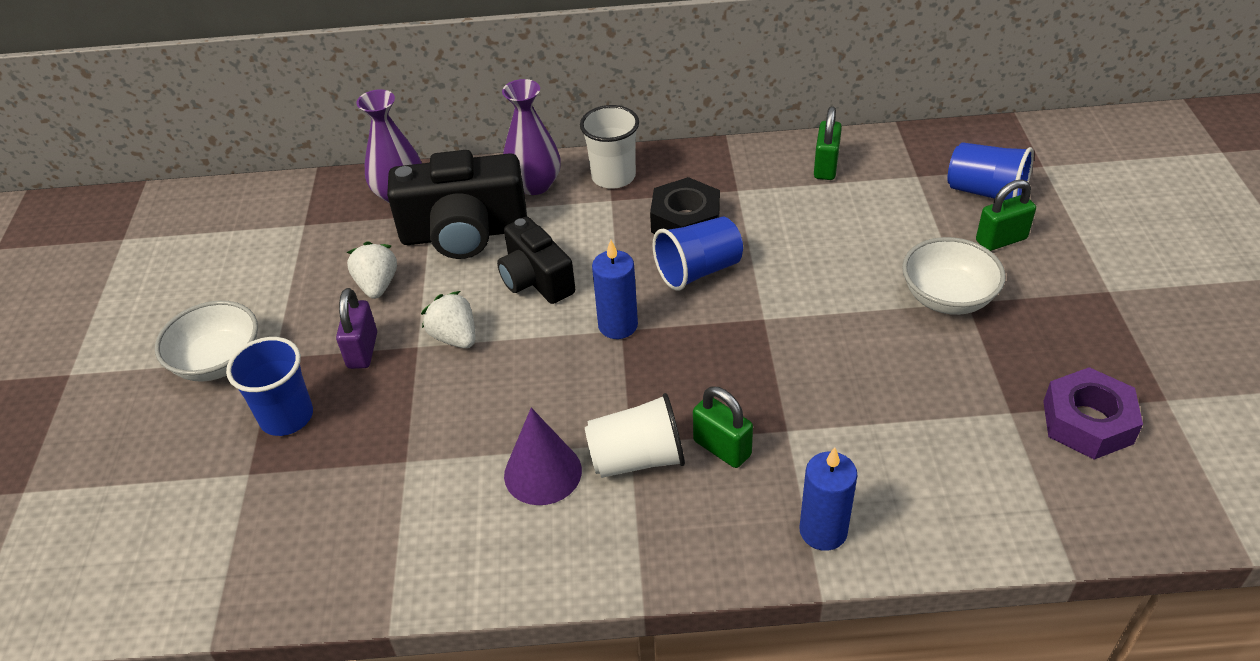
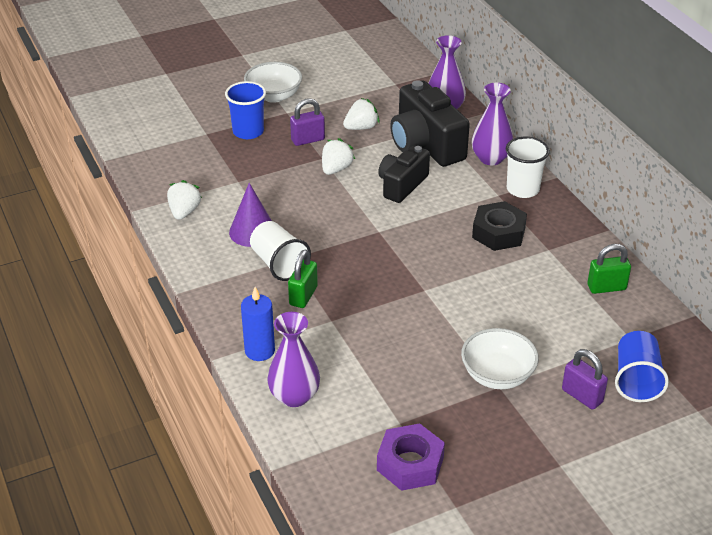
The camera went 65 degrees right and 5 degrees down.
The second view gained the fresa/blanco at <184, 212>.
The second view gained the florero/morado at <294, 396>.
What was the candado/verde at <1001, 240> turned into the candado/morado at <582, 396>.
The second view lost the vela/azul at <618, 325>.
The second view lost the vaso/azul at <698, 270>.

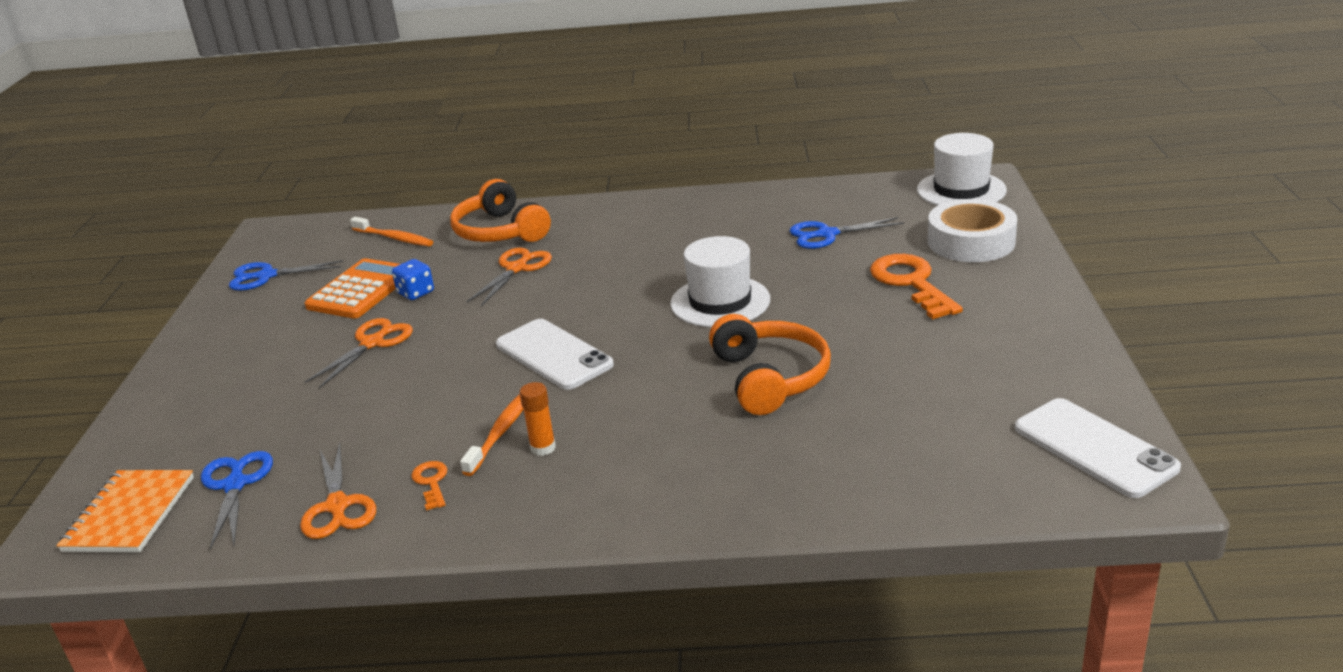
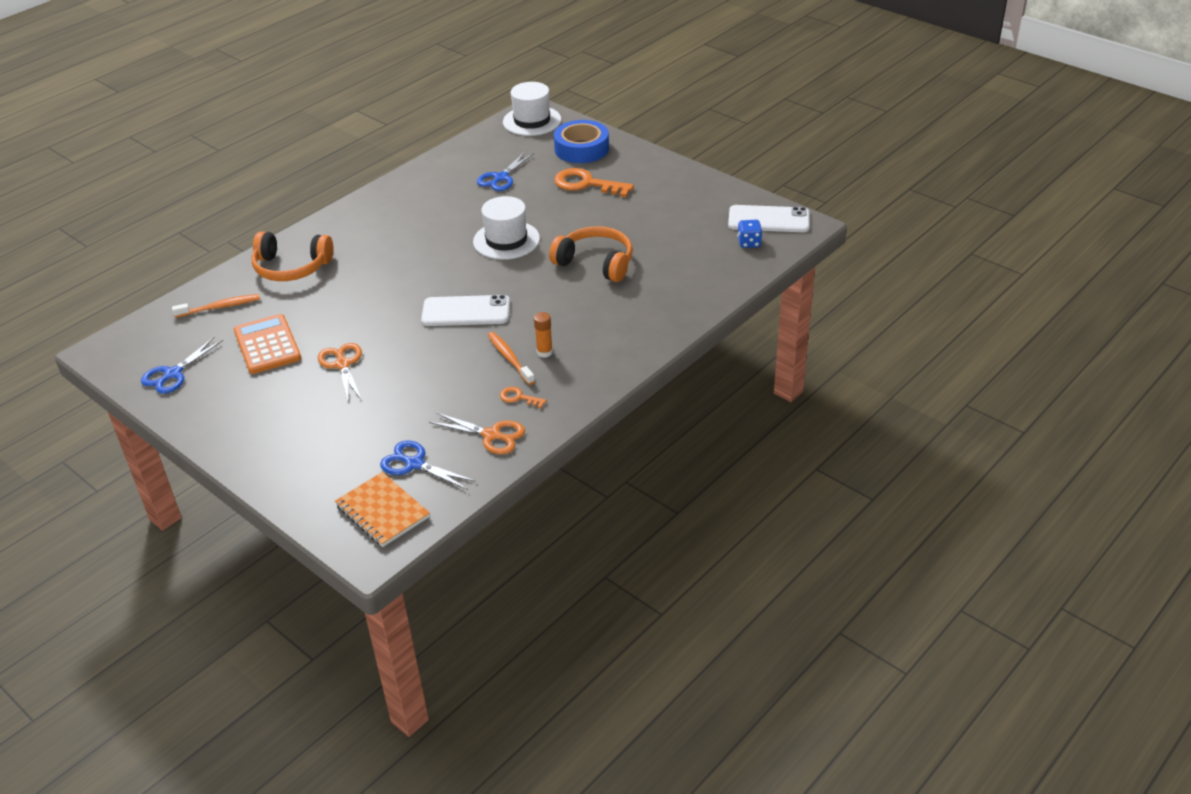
The camera went 50 degrees left and 10 degrees up.
What was the cinta adhesiva/blanco at <971, 242> turned into the cinta adhesiva/azul at <581, 149>.
The dado/azul ended up elsewhere, having gone from <416, 293> to <749, 243>.
The second view lost the tijeras/naranja at <517, 268>.

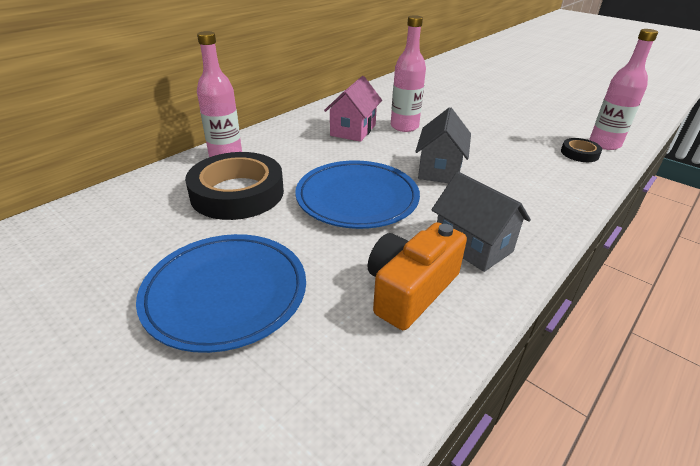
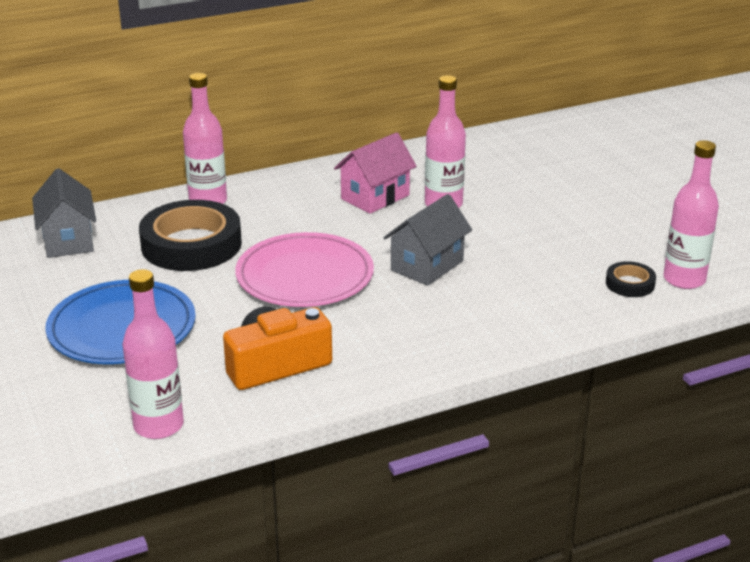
The camera went 25 degrees right and 5 degrees down.
The casa/gris ended up elsewhere, having gone from <473, 246> to <68, 240>.
The second view gained the botella/rosa at <158, 425>.
What was the plato/azul at <357, 198> turned into the plato/rosa at <305, 276>.

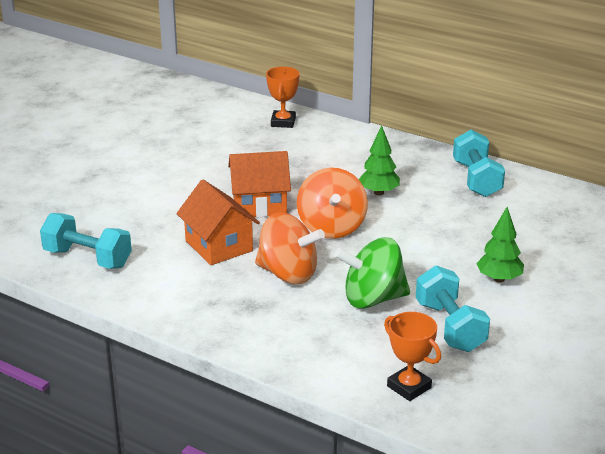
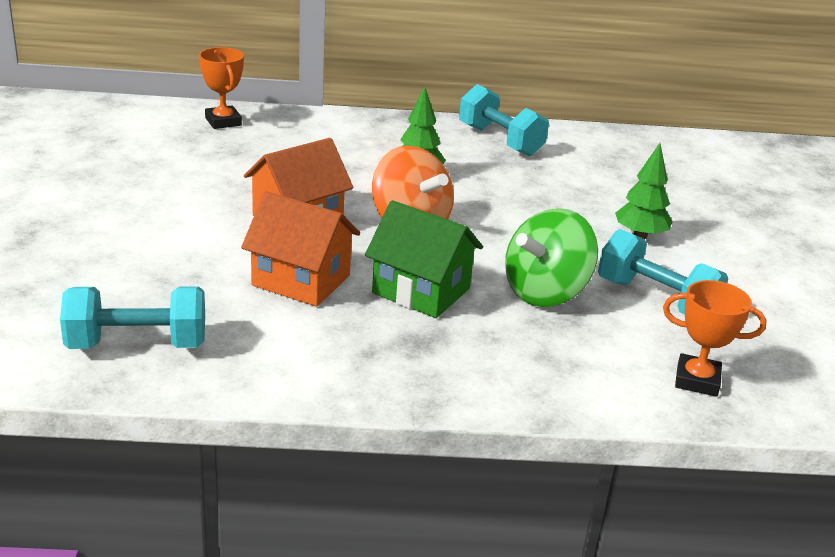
The camera went 35 degrees left and 0 degrees up.
Where the peonza/naranja stood at <288, 274>, the casa/verde came to stand at <421, 291>.

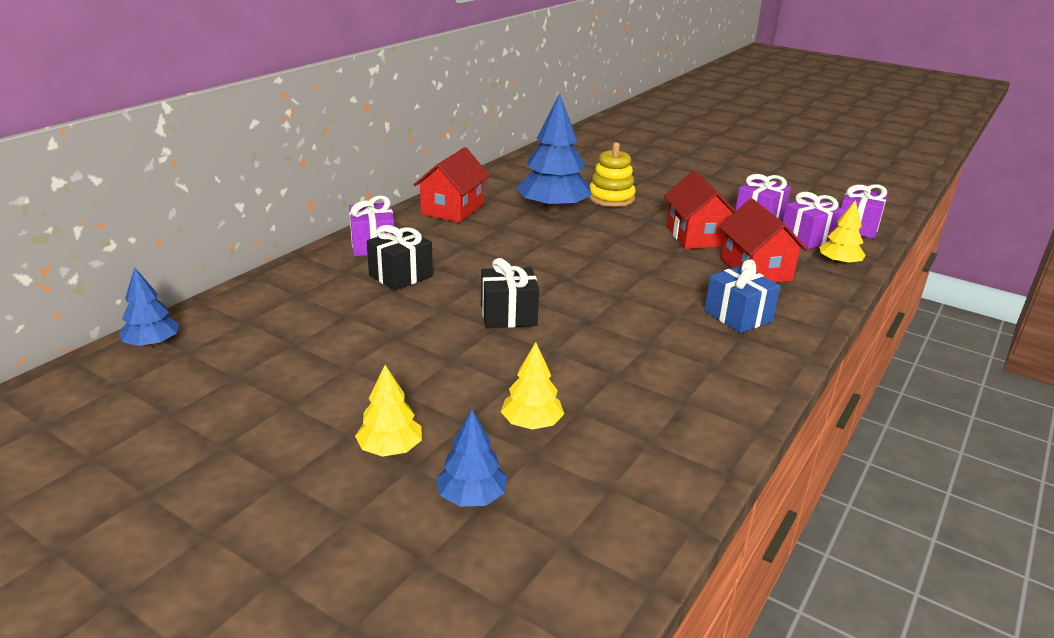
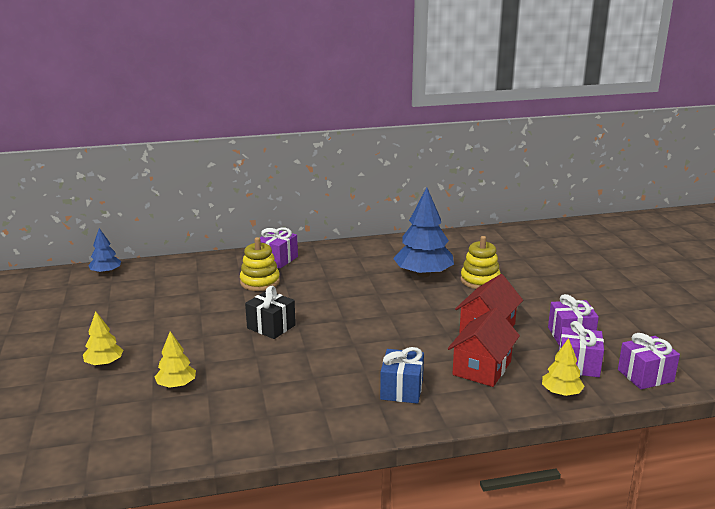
The camera went 45 degrees right and 5 degrees down.
Where the regalo/negro stood at <400, 276>, the juguete apilable/amarillo came to stand at <260, 282>.
The second view lost the casa/rojo at <452, 209>.
The second view lost the árbol/azul at <471, 497>.

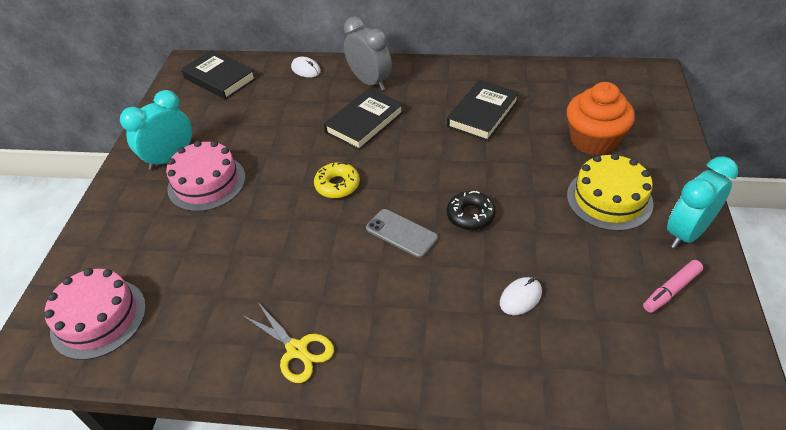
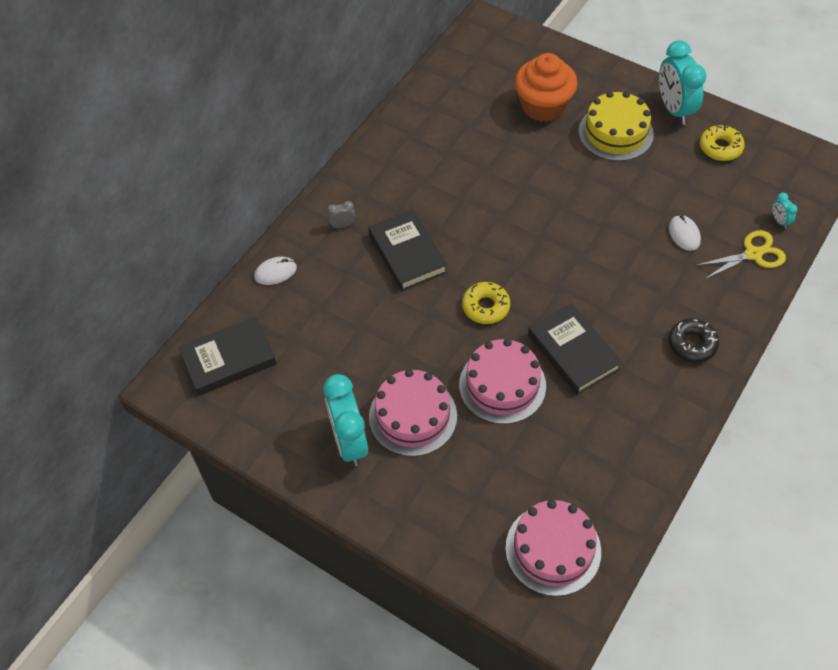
The camera went 65 degrees left and 10 degrees up.
The size of the despertador/gris at <370, 82> changed by a factor of 0.43.
The second view gained the tarta/rosa at <502, 385>.
The libro/negro ended up elsewhere, having gone from <483, 114> to <573, 352>.
The rosquilla/negro ended up elsewhere, having gone from <470, 215> to <692, 344>.
The tijeras/amarillo ended up elsewhere, having gone from <297, 350> to <753, 254>.
Where the rotulador/rosa stood at <671, 290>, the rosquilla/amarillo came to stand at <720, 147>.
The second view gained the despertador/turquesa at <779, 221>.
The second view lost the móvil/gris at <401, 233>.

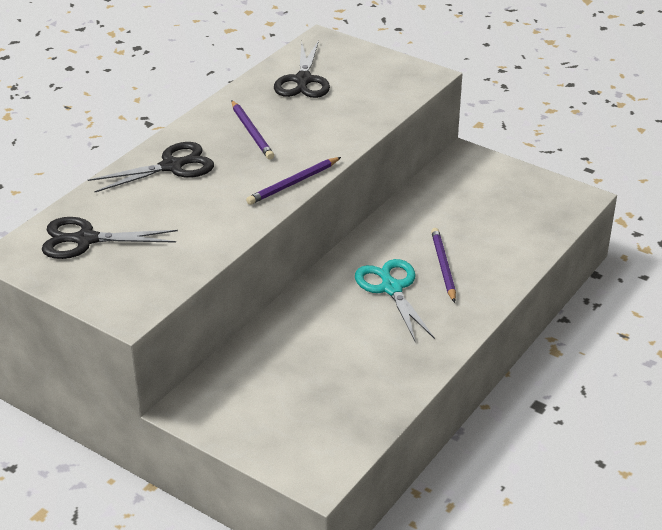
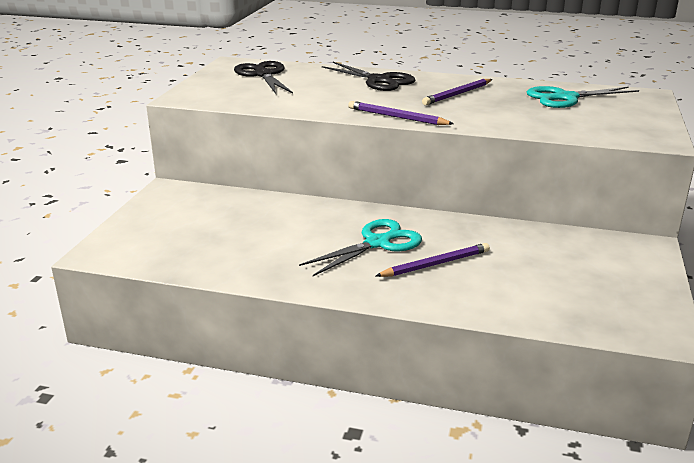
The camera went 70 degrees right and 10 degrees down.
What was the tijeras/negro at <303, 80> turned into the tijeras/turquesa at <565, 98>.

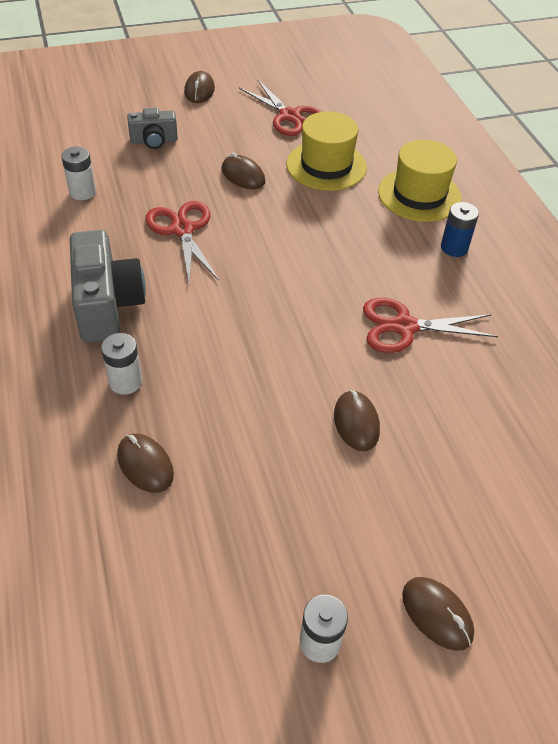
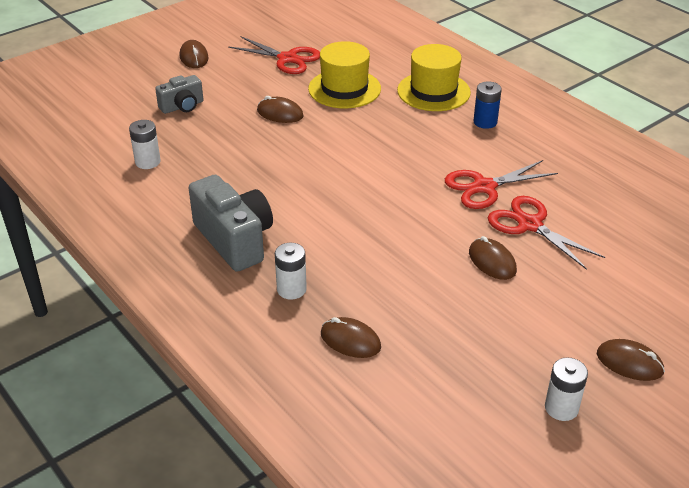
The camera went 20 degrees left and 10 degrees down.
The tijeras/rojo ended up elsewhere, having gone from <182, 229> to <529, 224>.

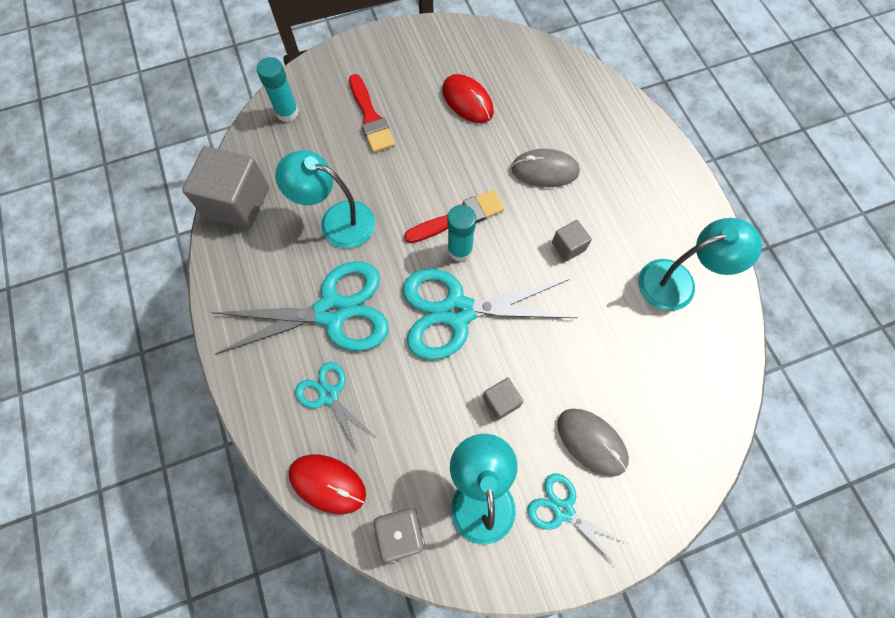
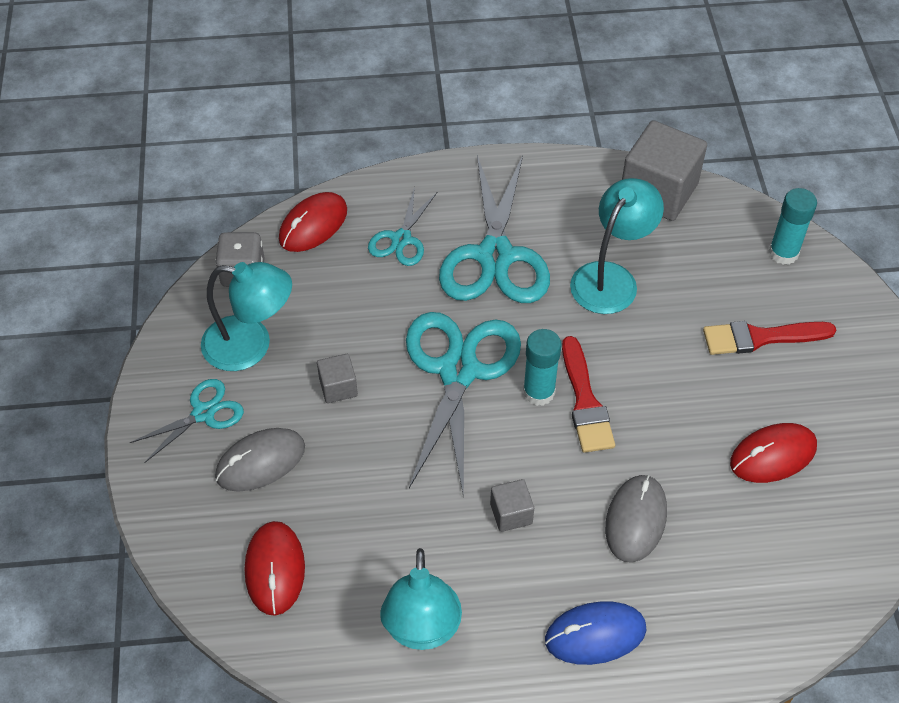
The camera went 105 degrees right and 15 degrees down.
The second view gained the ratón/rojo at <275, 569>.
The tijeras/turquesa at <329, 395> ended up facing another way, 135 degrees clockwise from before.
The second view gained the ratón/azul at <595, 634>.

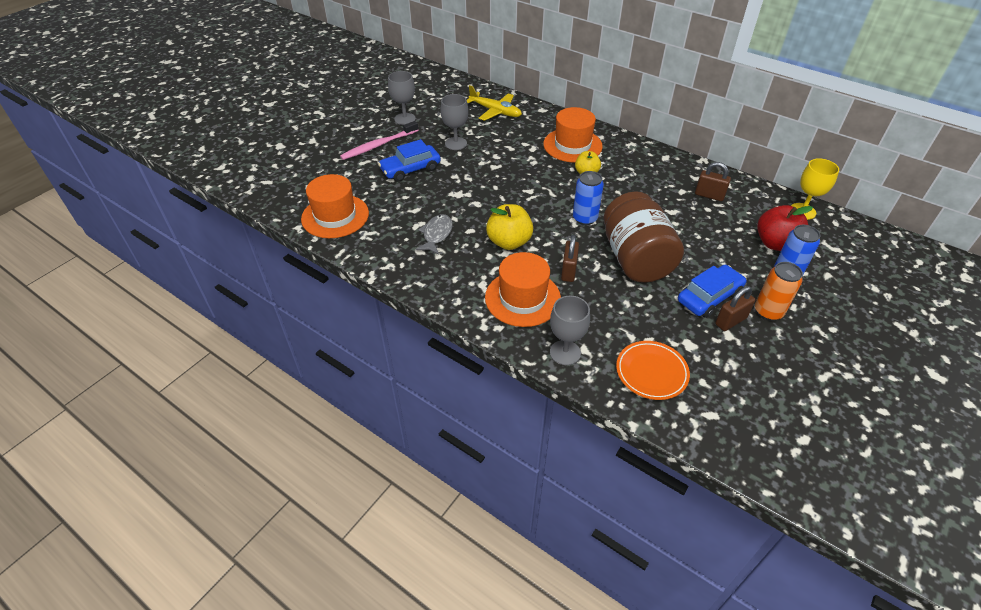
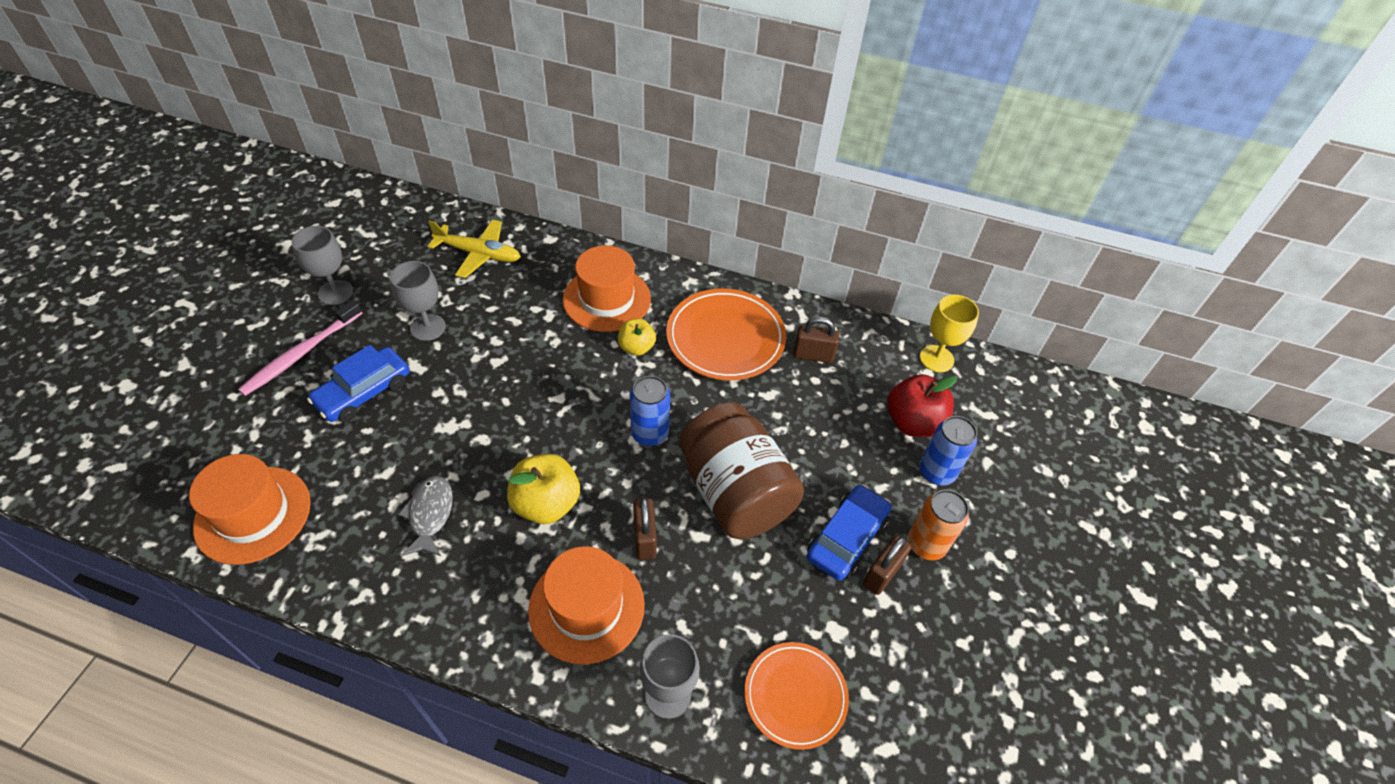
The camera went 20 degrees left and 5 degrees up.
The second view gained the plato/naranja at <725, 338>.

